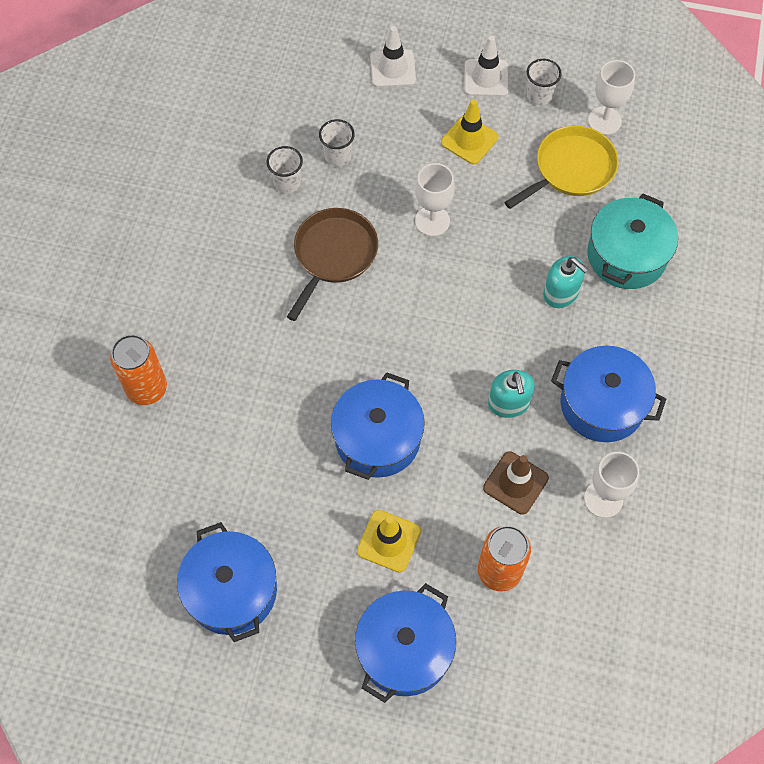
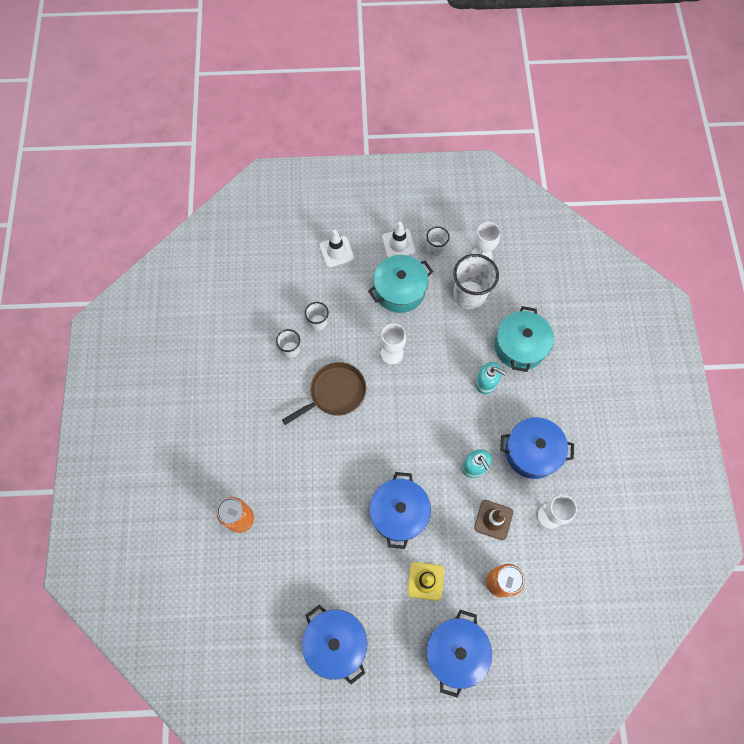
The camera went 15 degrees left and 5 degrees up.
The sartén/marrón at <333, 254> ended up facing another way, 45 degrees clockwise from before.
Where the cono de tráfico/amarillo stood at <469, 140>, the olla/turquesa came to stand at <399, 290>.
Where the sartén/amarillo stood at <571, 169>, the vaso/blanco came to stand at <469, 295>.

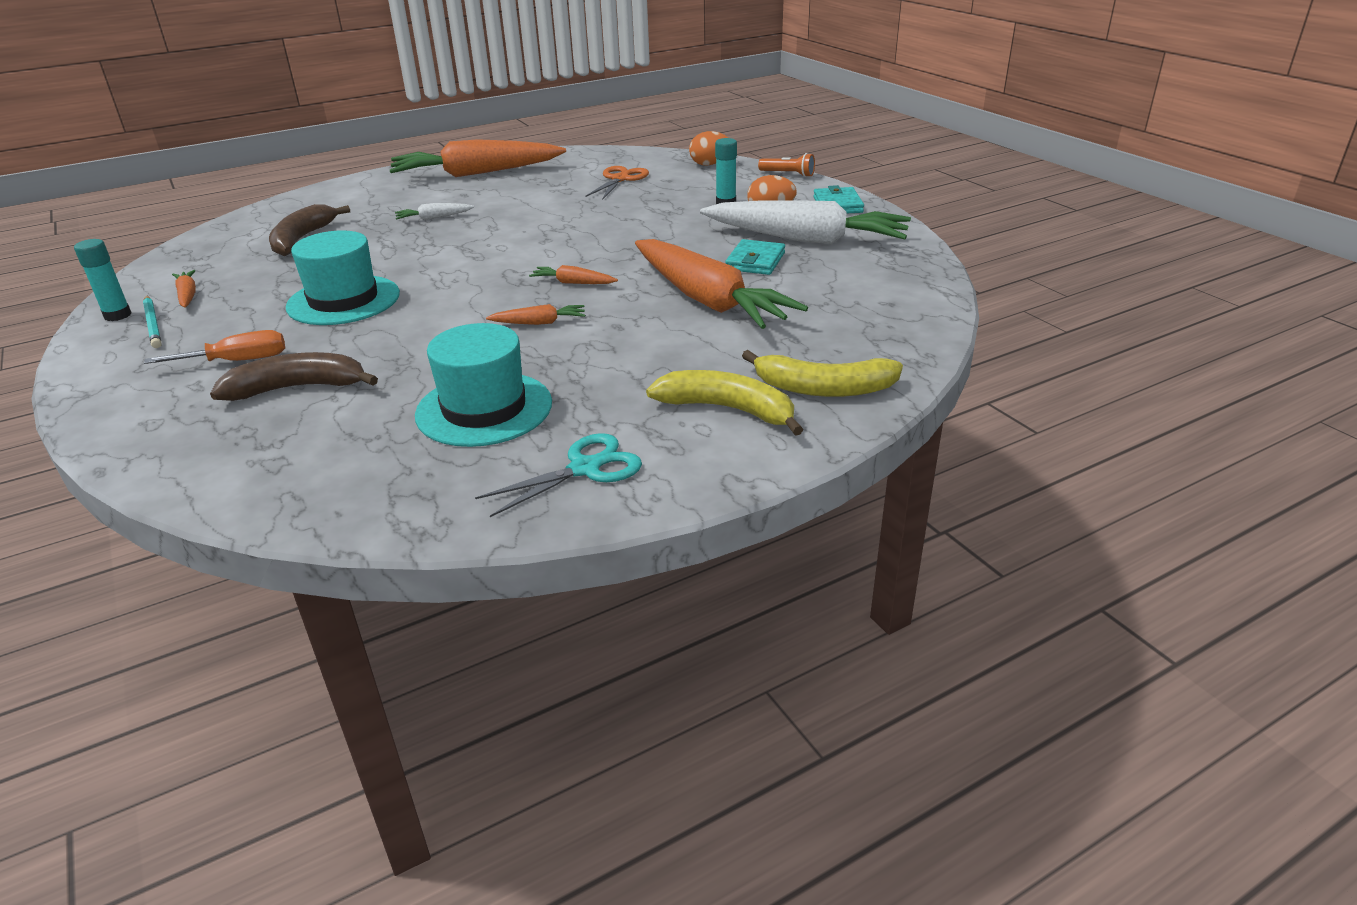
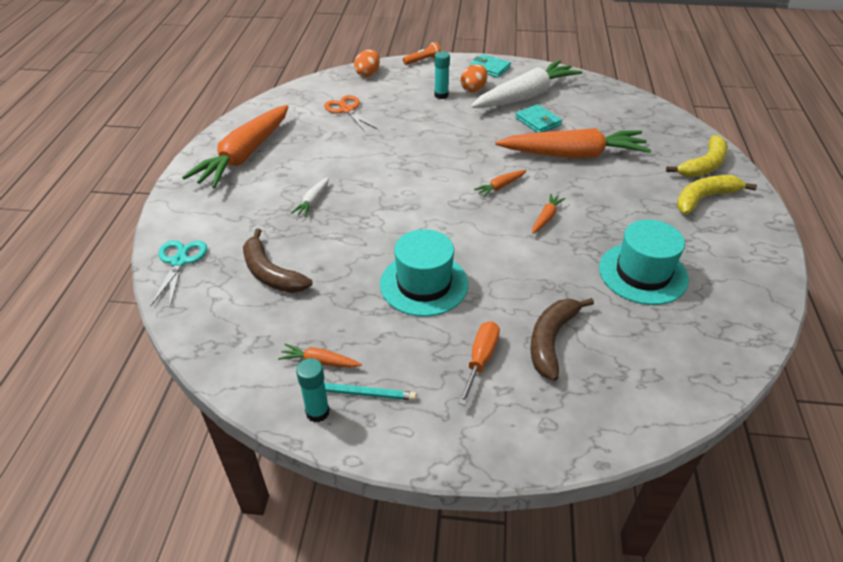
The camera went 55 degrees left and 10 degrees up.
The tijeras/turquesa ended up elsewhere, having gone from <584, 468> to <179, 261>.

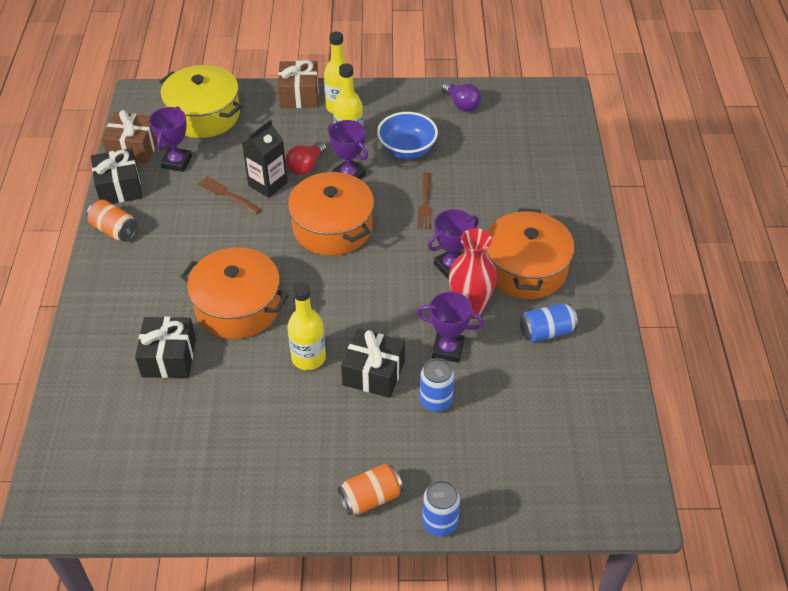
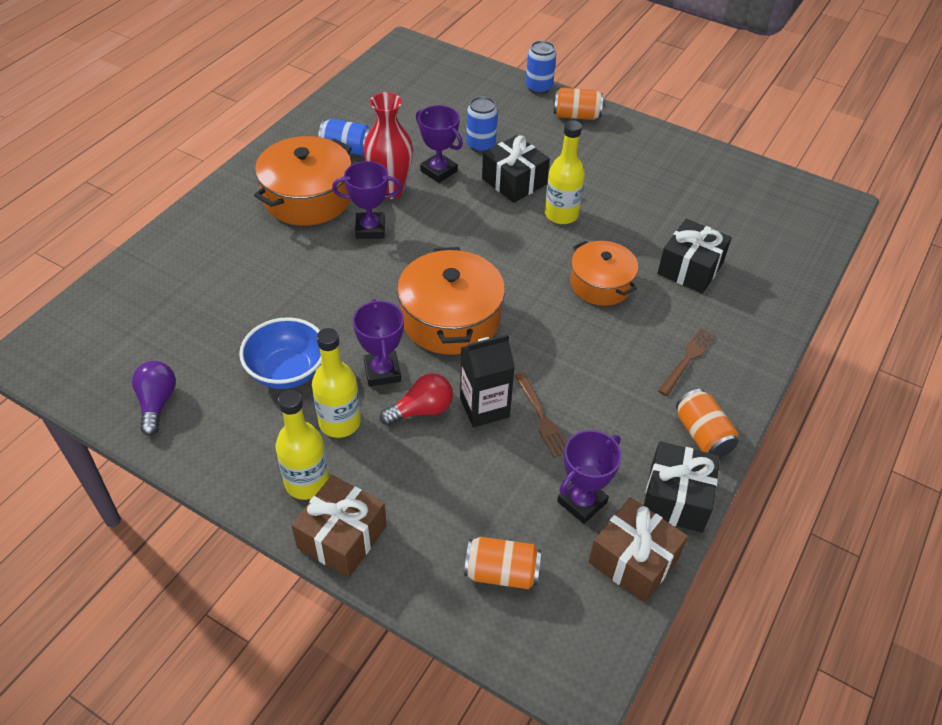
The camera went 150 degrees left and 0 degrees up.
Where the olla/amarillo stood at <204, 115>, the lata/naranja came to stand at <501, 572>.
The size of the olla/naranja at <238, 307> changed by a factor of 0.66.
The tenedor/marrón ended up elsewhere, having gone from <425, 203> to <687, 359>.

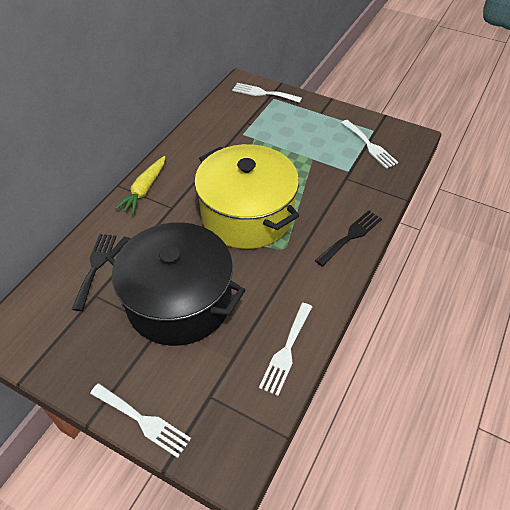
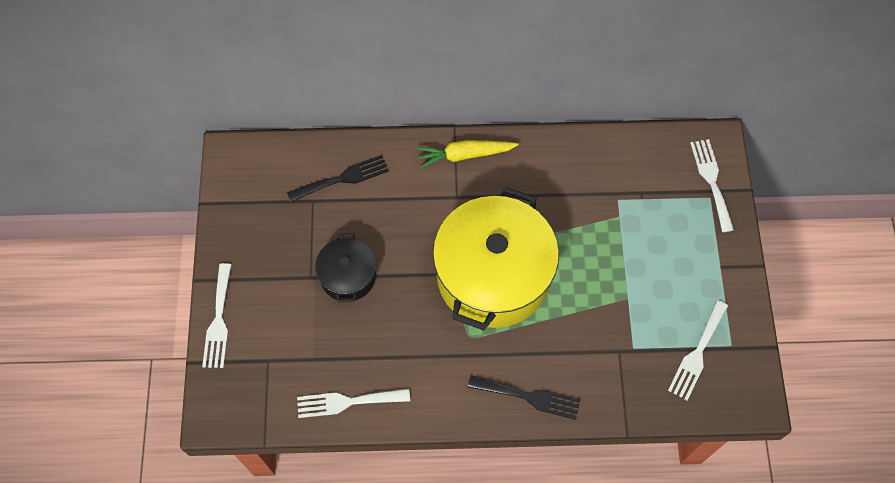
The camera went 60 degrees right and 15 degrees up.
The size of the olla/negro at <179, 301> changed by a factor of 0.49.

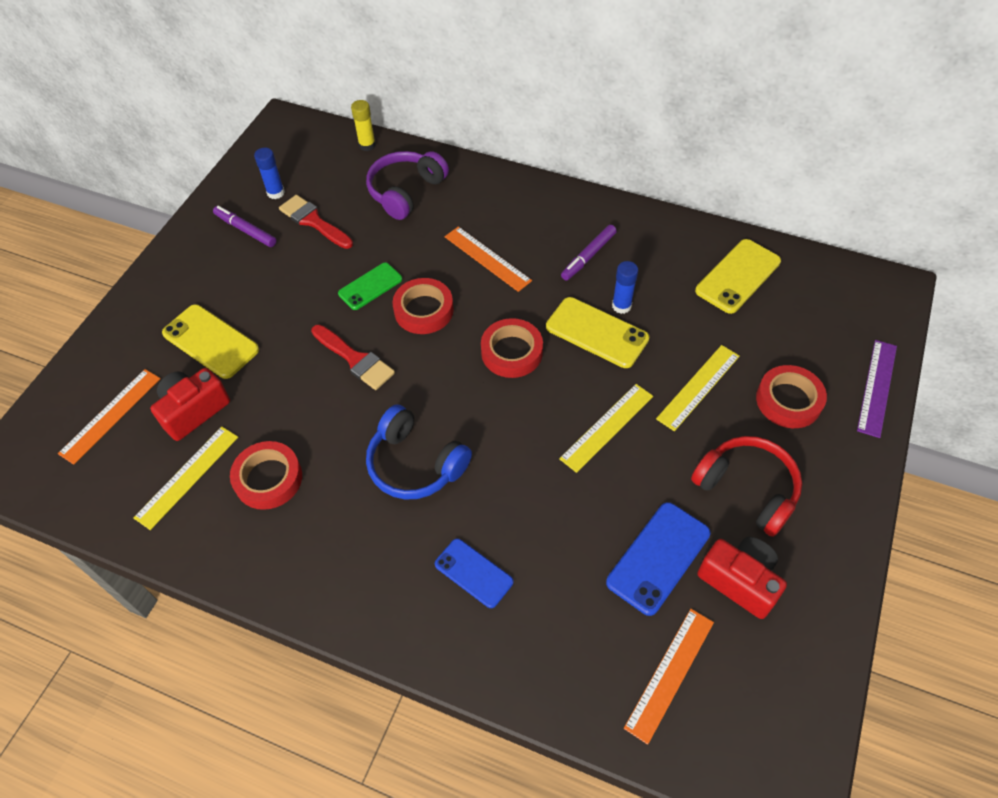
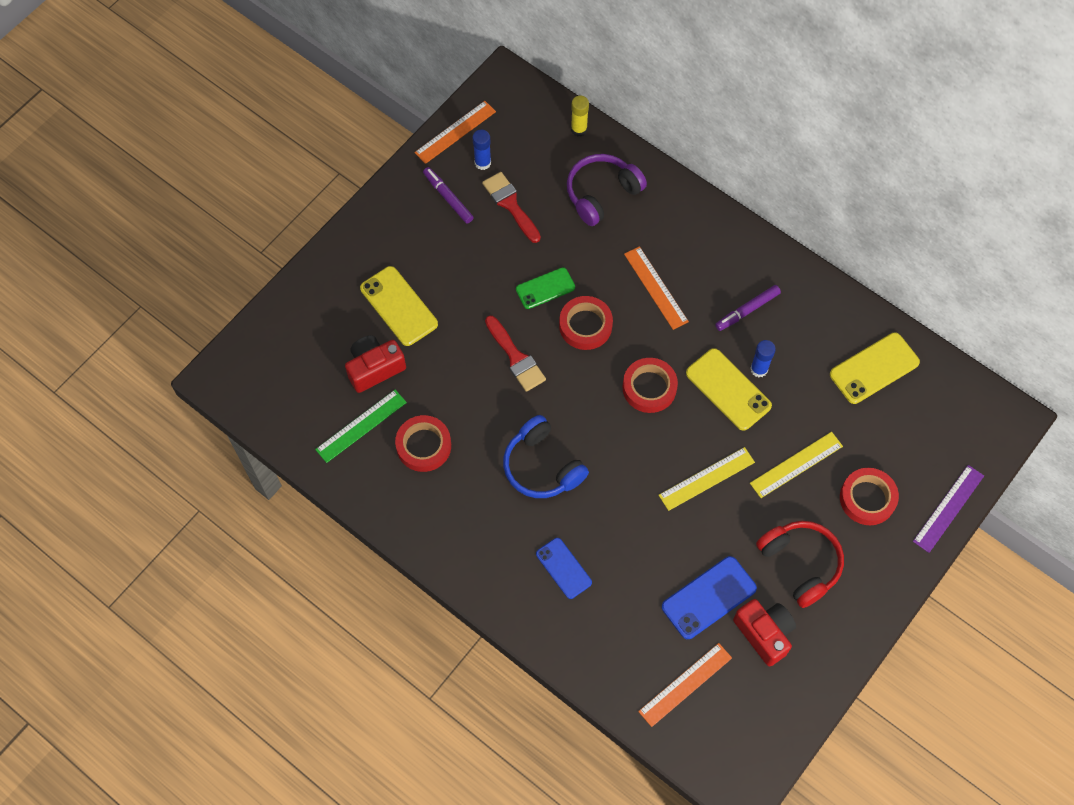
The camera went 15 degrees right and 10 degrees up.
What was the regla/amarillo at <187, 476> turned into the regla/verde at <361, 426>.
The regla/naranja ended up elsewhere, having gone from <110, 415> to <455, 132>.

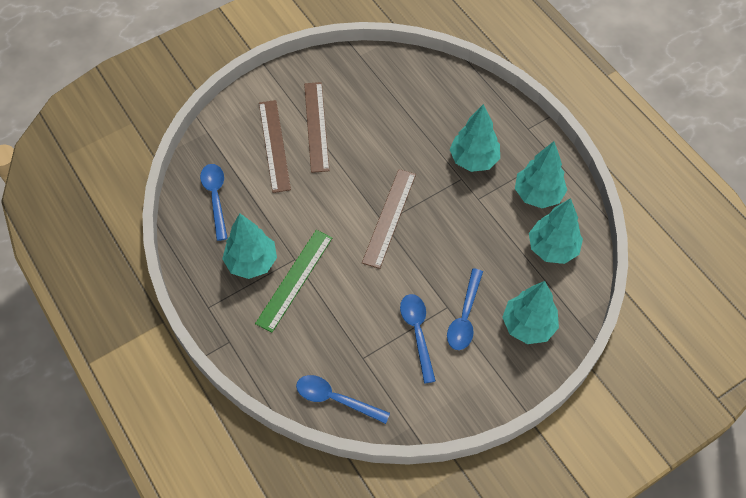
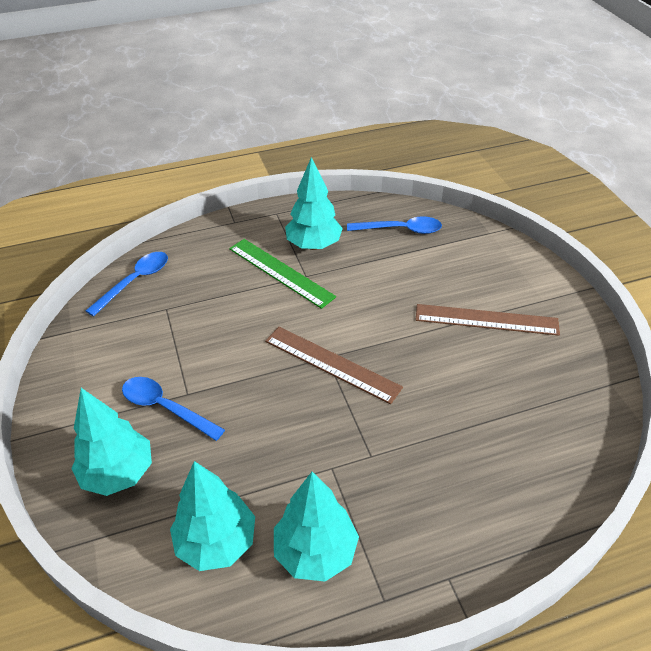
The camera went 105 degrees right and 15 degrees down.
The second view lost the regla/marrón at <274, 145>.
The second view lost the cuchara/azul at <417, 332>.
The second view lost the árbol/turquesa at <474, 159>.

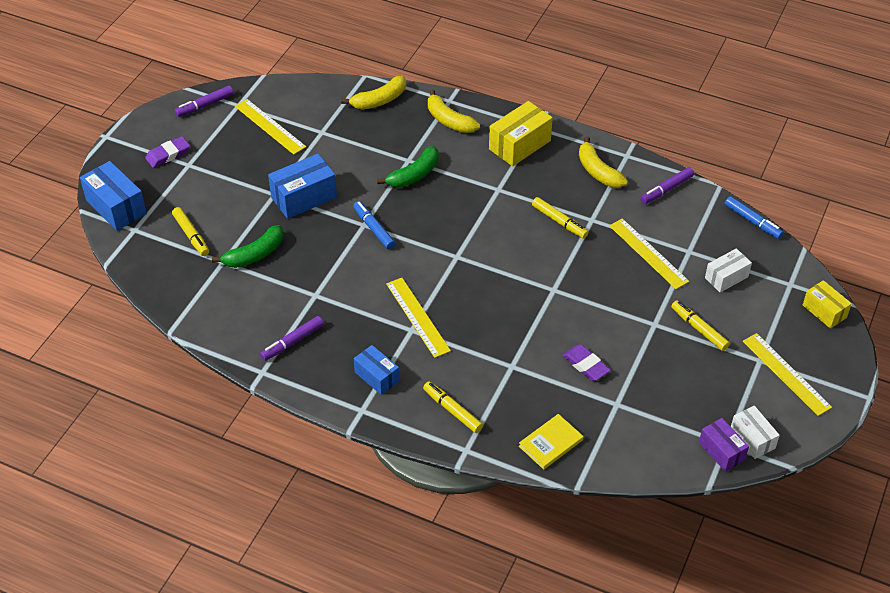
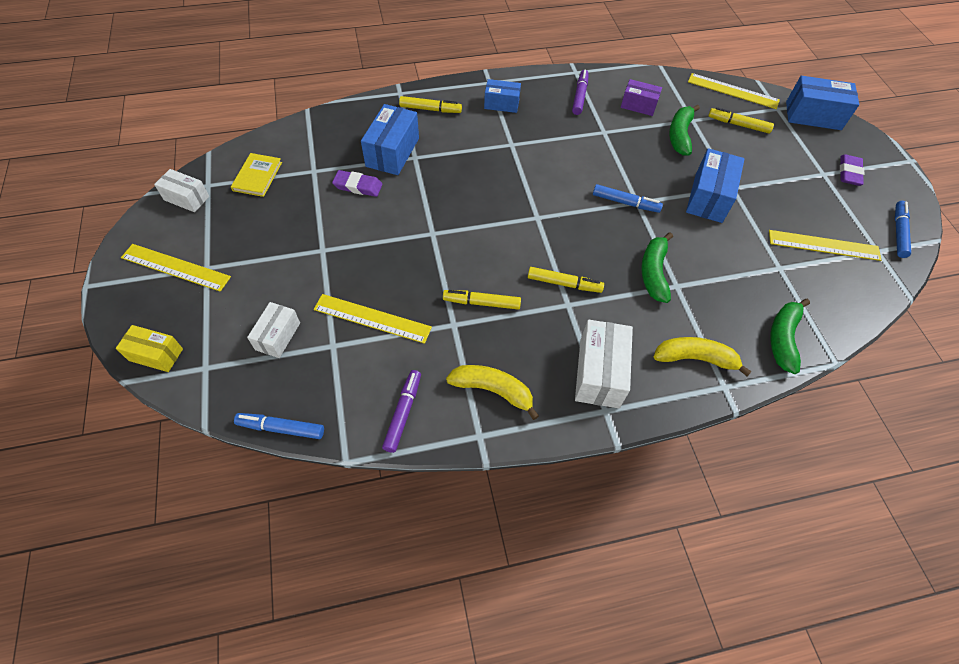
The camera went 140 degrees right and 10 degrees up.
The libro/amarillo ended up elsewhere, having gone from <550, 443> to <257, 176>.
The second view gained the caja/azul at <392, 152>.
The rotulador/amarillo ended up elsewhere, having gone from <699, 329> to <564, 284>.
What was the caja/amarillo at <519, 145> turned into the caja/blanco at <599, 373>.
The caja/morado ended up elsewhere, having gone from <721, 451> to <638, 105>.
The regla/amarillo ended up elsewhere, having gone from <417, 317> to <733, 91>.
What was the plátano/amarillo at <379, 100> turned into the plátano/verde at <783, 338>.
What was the rotulador/morado at <205, 105> turned into the rotulador/azul at <898, 232>.

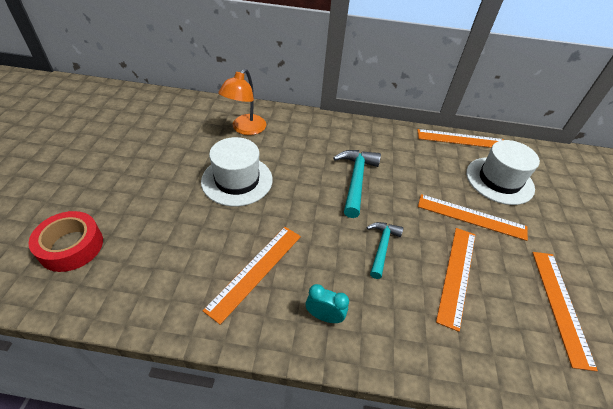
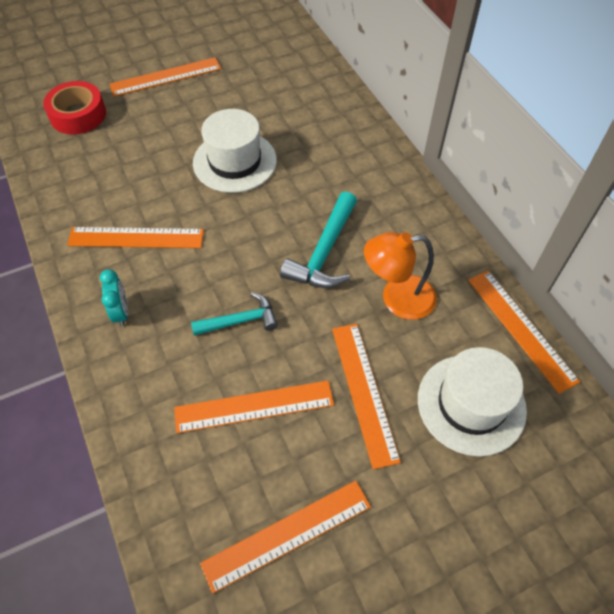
The camera went 60 degrees right and 10 degrees up.
The second view gained the regla/naranja at <166, 77>.
The martillo/turquesa at <356, 180> ended up facing another way, 135 degrees clockwise from before.
The lámpara/naranja ended up elsewhere, having gone from <245, 129> to <397, 298>.

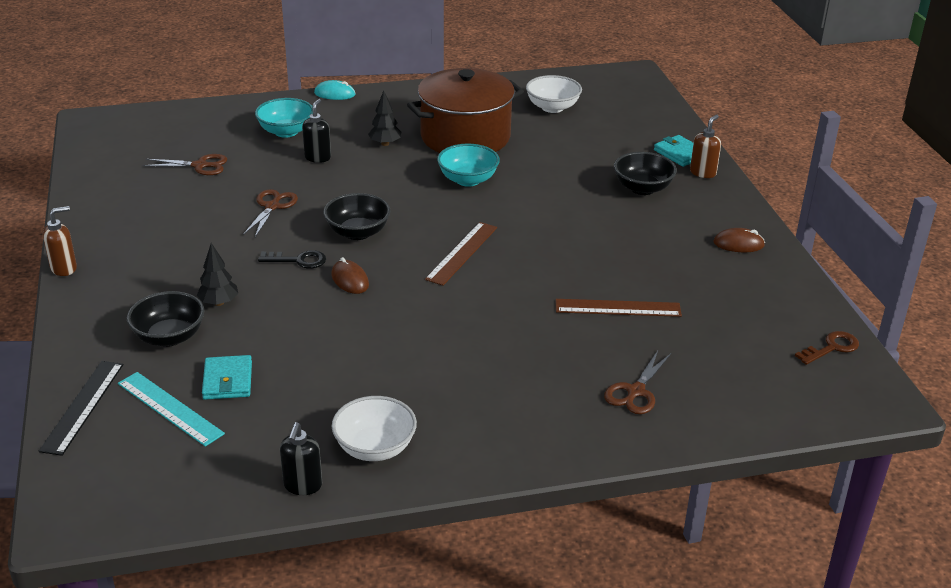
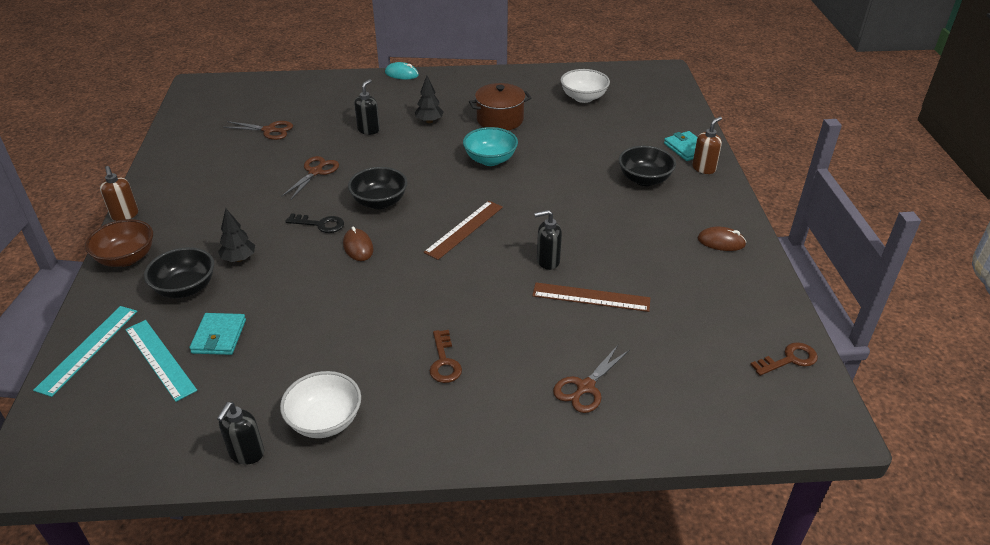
The camera went 10 degrees right and 5 degrees up.
What was the regla/negro at <83, 406> turned into the regla/turquesa at <88, 349>.
The second view gained the cuenco/marrón at <126, 258>.
The dispensador de jabón/marrón at <64, 268> ended up facing another way, 90 degrees clockwise from before.
The second view gained the llave/marrón at <444, 362>.
The size of the olla/marrón at <465, 137> changed by a factor of 0.60.
The second view gained the dispensador de jabón/negro at <547, 261>.
The second view lost the cuenco/turquesa at <286, 132>.

